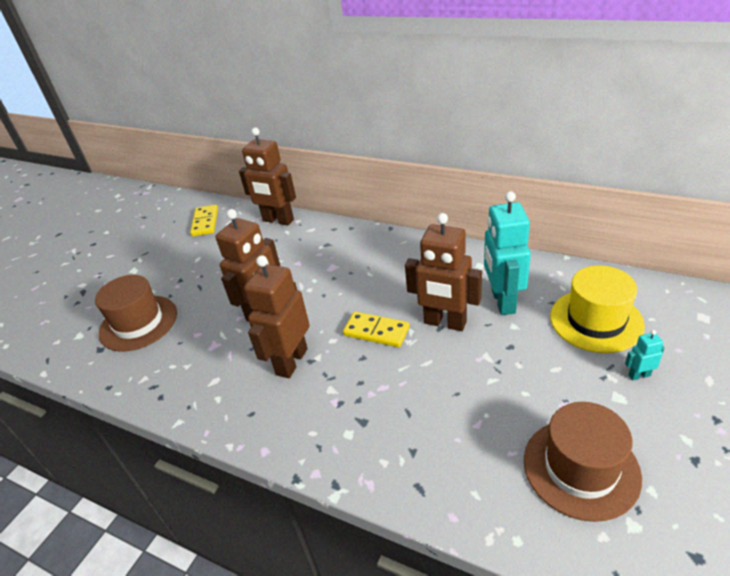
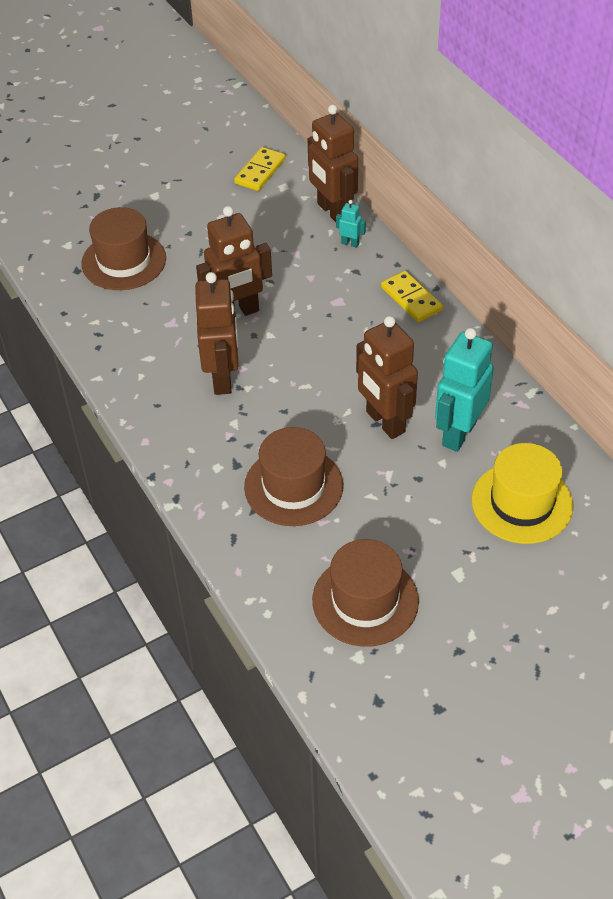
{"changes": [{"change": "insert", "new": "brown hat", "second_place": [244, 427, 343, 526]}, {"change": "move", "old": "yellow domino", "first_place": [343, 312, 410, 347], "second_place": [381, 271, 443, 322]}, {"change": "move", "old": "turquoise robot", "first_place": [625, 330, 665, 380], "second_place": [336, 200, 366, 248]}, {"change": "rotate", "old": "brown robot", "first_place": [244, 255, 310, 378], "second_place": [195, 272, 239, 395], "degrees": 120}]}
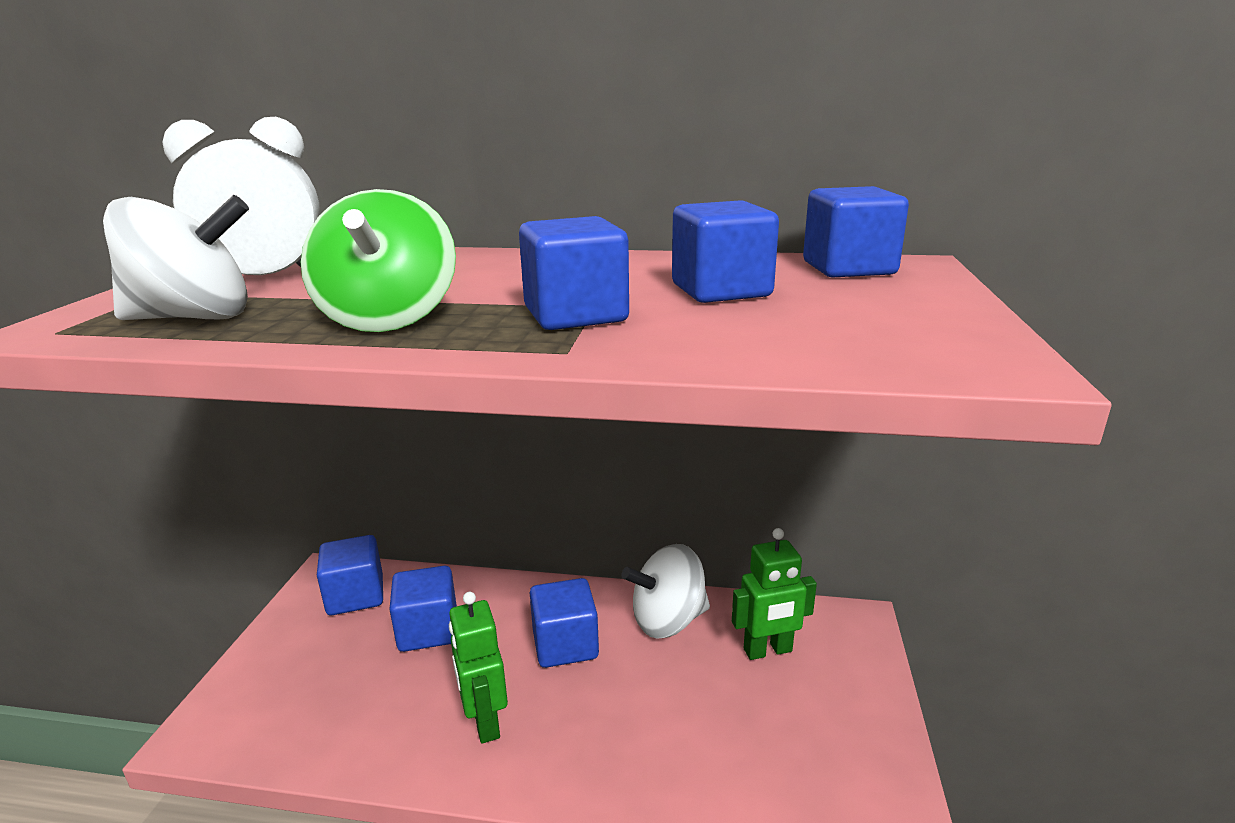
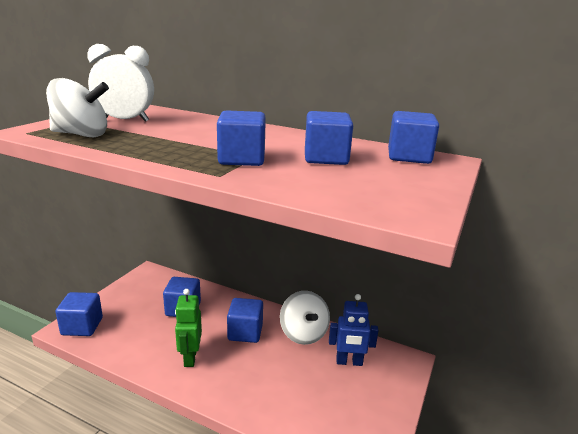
{"changes": [{"change": "delete", "old": "green spinning top", "first_place": [301, 189, 456, 332]}, {"change": "move", "old": "blue cube", "first_place": [317, 535, 383, 615], "second_place": [56, 292, 103, 336]}, {"change": "recolor", "old": "green robot", "new": "blue robot", "first_place": [732, 528, 817, 660], "second_place": [329, 294, 379, 366]}, {"change": "rotate", "old": "white spinning top", "first_place": [622, 544, 710, 639], "second_place": [280, 291, 330, 345], "degrees": -105}]}
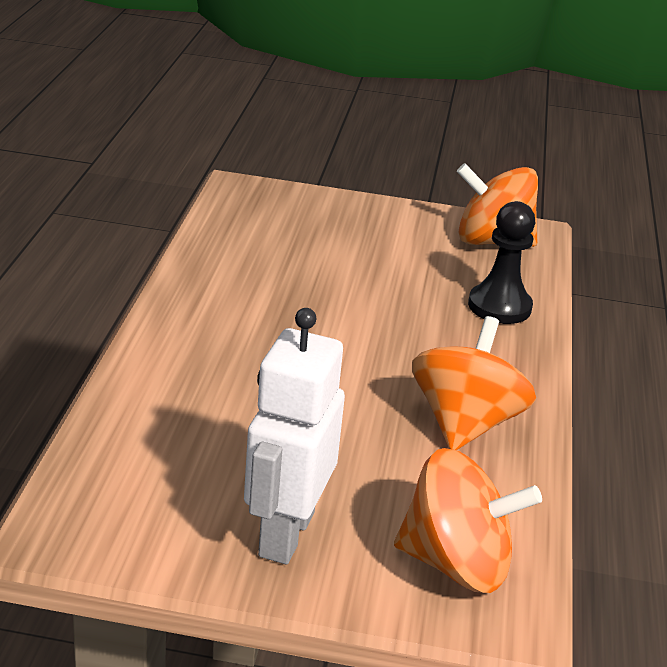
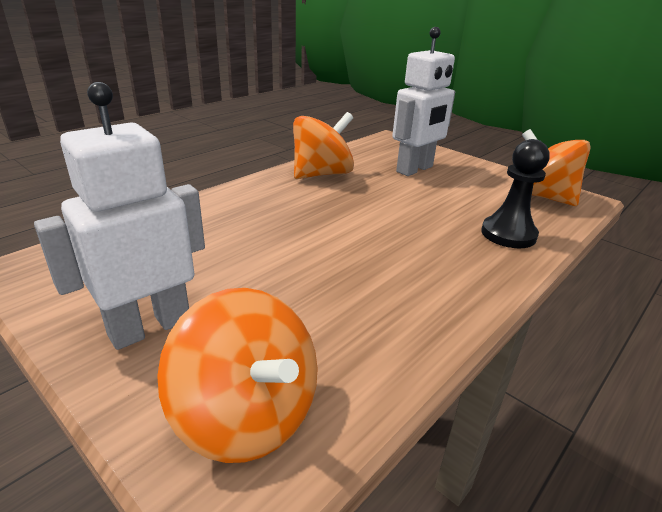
{"changes": [{"change": "insert", "new": "white robot", "second_place": [392, 27, 455, 176]}, {"change": "move", "old": "orange spinning top", "first_place": [412, 316, 536, 450], "second_place": [293, 112, 354, 179]}]}
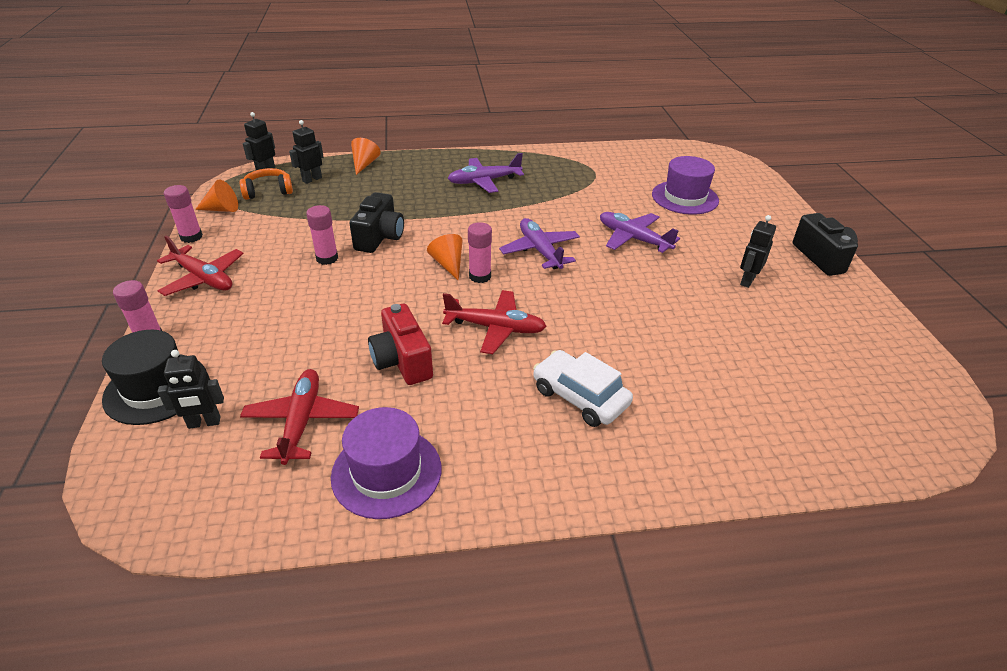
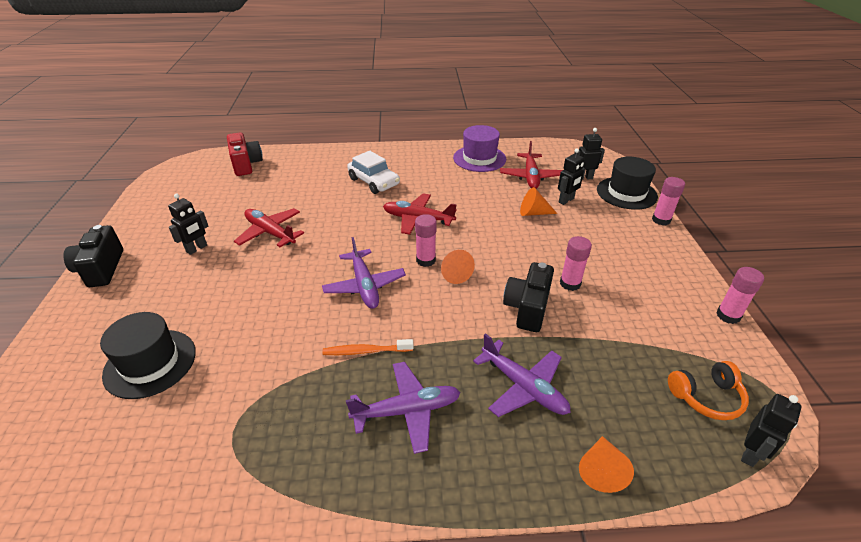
{"changes": [{"change": "insert", "new": "orange toothbrush", "second_place": [323, 339, 414, 355]}, {"change": "move", "old": "red plane", "first_place": [157, 236, 244, 296], "second_place": [234, 208, 304, 247]}, {"change": "move", "old": "orange cone", "first_place": [195, 180, 238, 212], "second_place": [520, 187, 558, 216]}, {"change": "move", "old": "black robot", "first_place": [289, 120, 324, 184], "second_place": [558, 148, 585, 205]}, {"change": "move", "old": "red camera", "first_place": [368, 304, 433, 385], "second_place": [227, 132, 263, 176]}, {"change": "move", "old": "purple plane", "first_place": [600, 212, 680, 253], "second_place": [473, 333, 571, 417]}, {"change": "recolor", "old": "purple hat", "new": "black hat", "first_place": [652, 156, 719, 215], "second_place": [100, 312, 196, 399]}]}
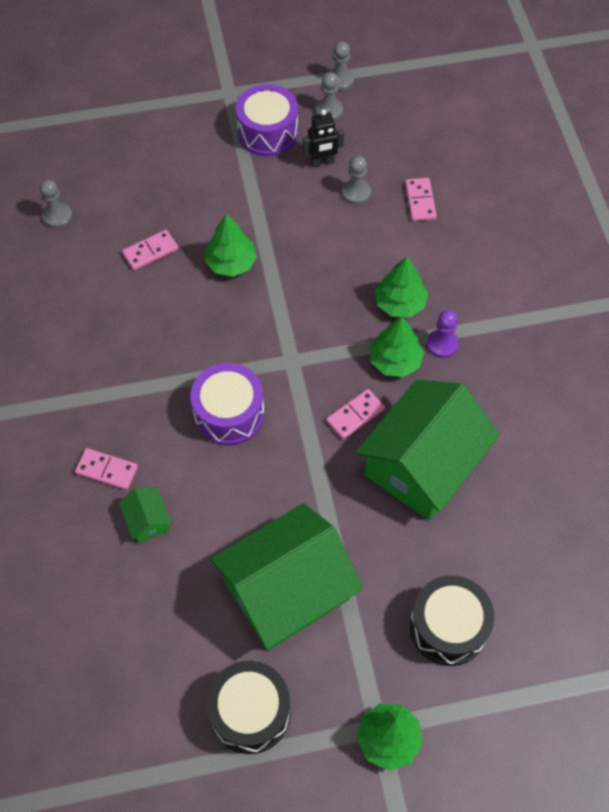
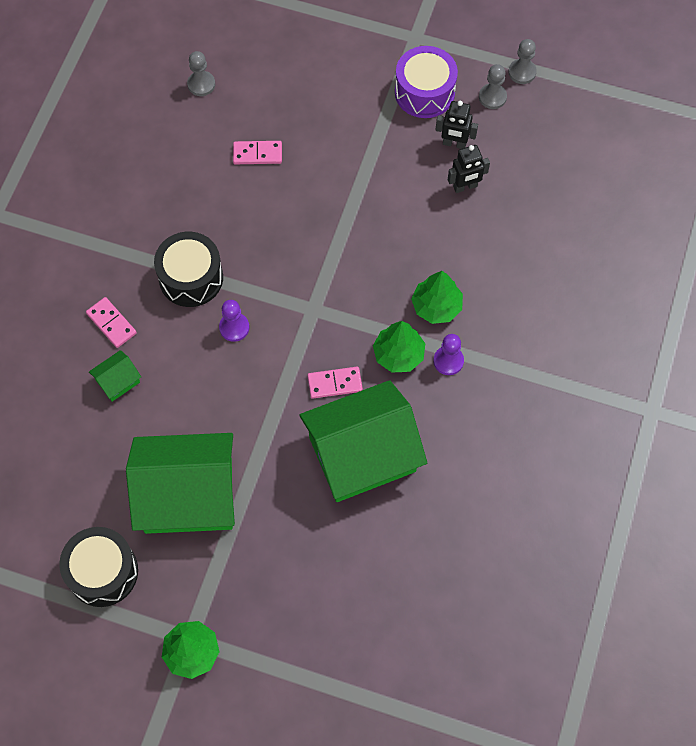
{"changes": [{"change": "delete", "old": "green tree", "first_place": [205, 214, 257, 277]}, {"change": "delete", "old": "pink domino", "first_place": [405, 178, 437, 221]}, {"change": "move", "old": "black drum", "first_place": [410, 575, 494, 666], "second_place": [154, 232, 223, 307]}, {"change": "replace", "old": "purple drum", "new": "purple pawn", "first_place": [190, 363, 264, 446], "second_place": [219, 300, 249, 342]}, {"change": "replace", "old": "grey pawn", "new": "black robot", "first_place": [342, 156, 371, 205], "second_place": [448, 145, 490, 193]}, {"change": "rotate", "old": "green house", "first_place": [119, 487, 172, 543], "second_place": [89, 350, 141, 402], "degrees": 45}]}
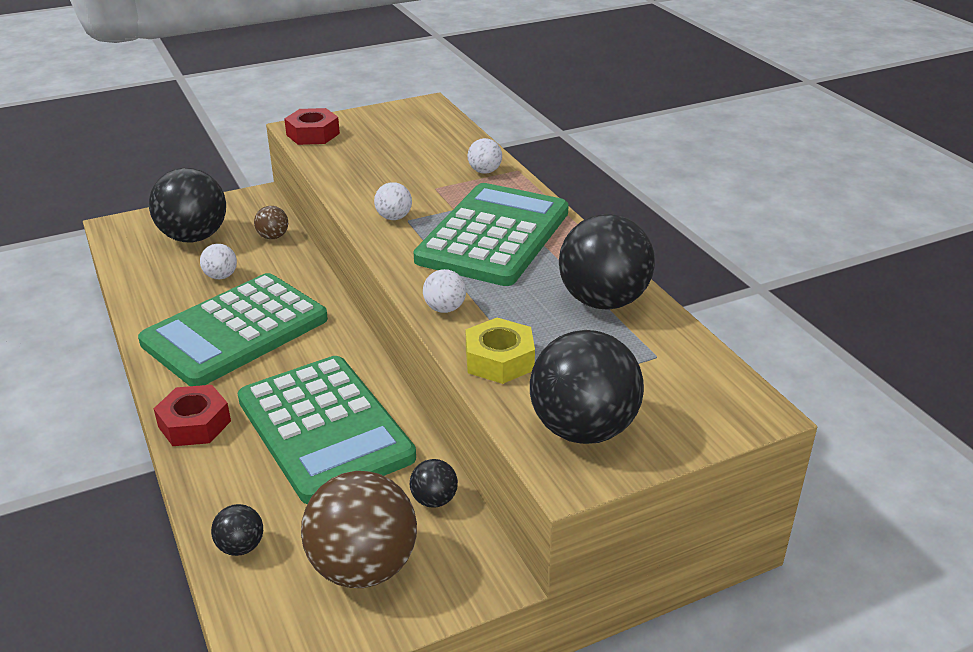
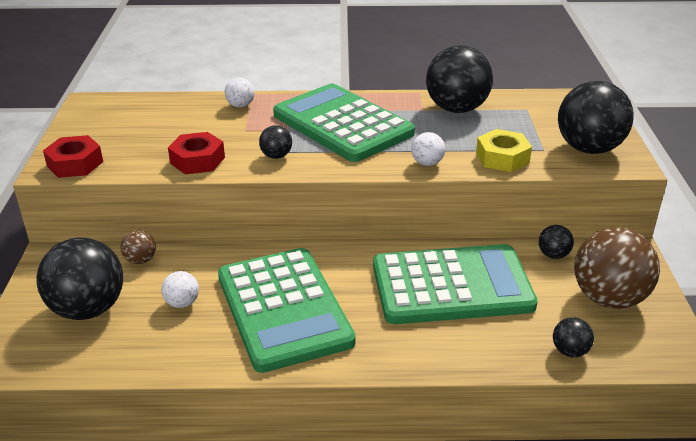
{"changes": [{"change": "move", "old": "red nut", "first_place": [154, 385, 231, 446], "second_place": [168, 132, 225, 174]}, {"change": "recolor", "old": "white ball", "new": "black ball", "first_place": [374, 182, 412, 220], "second_place": [259, 125, 292, 159]}]}
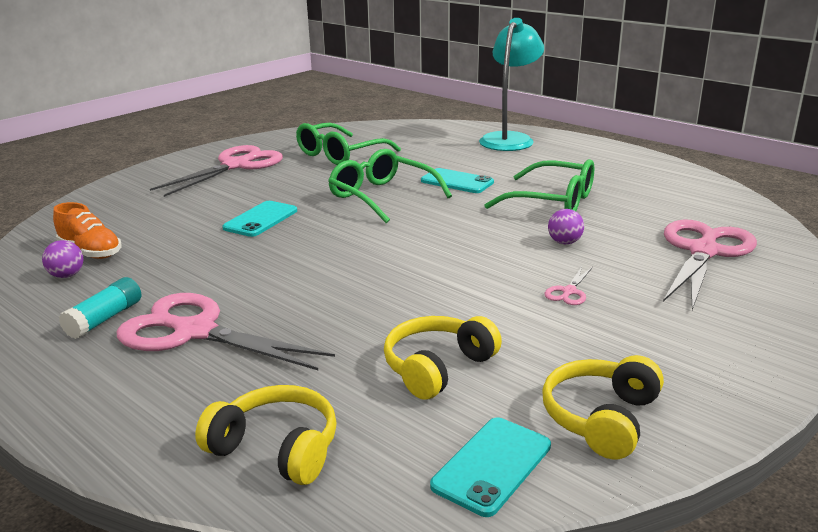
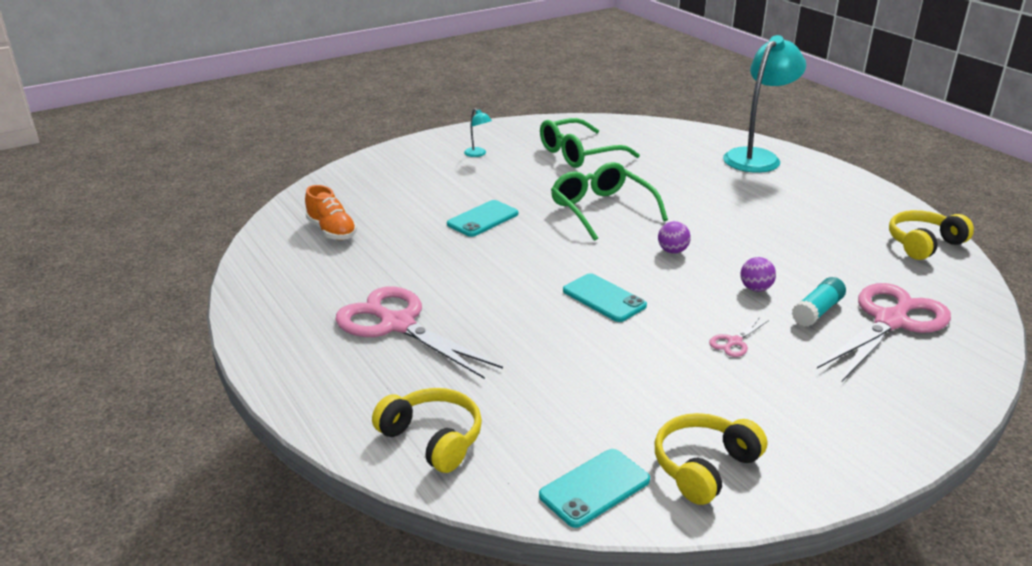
{"changes": [{"change": "delete", "old": "green glasses", "first_place": [484, 159, 594, 211]}, {"change": "move", "old": "purple ball", "first_place": [42, 240, 84, 278], "second_place": [658, 221, 691, 254]}, {"change": "move", "old": "turquoise glue stick", "first_place": [59, 277, 141, 339], "second_place": [792, 277, 846, 327]}, {"change": "move", "old": "yellow headphones", "first_place": [384, 316, 502, 400], "second_place": [889, 210, 974, 260]}, {"change": "move", "old": "turquoise phone", "first_place": [421, 168, 494, 193], "second_place": [563, 273, 647, 322]}, {"change": "replace", "old": "pink scissors", "new": "turquoise lamp", "first_place": [150, 145, 283, 197], "second_place": [464, 108, 492, 157]}]}
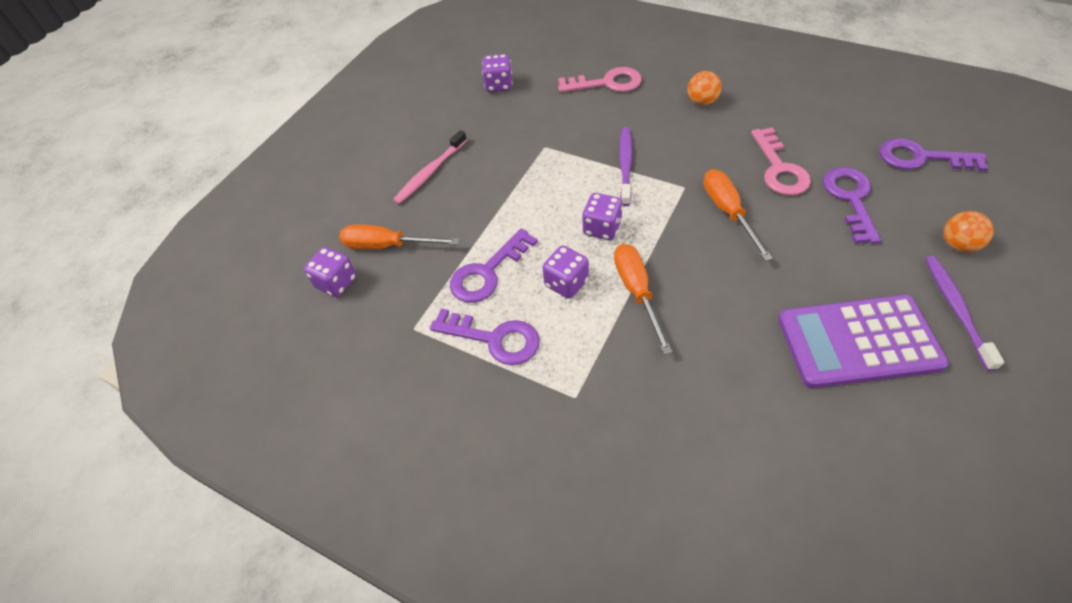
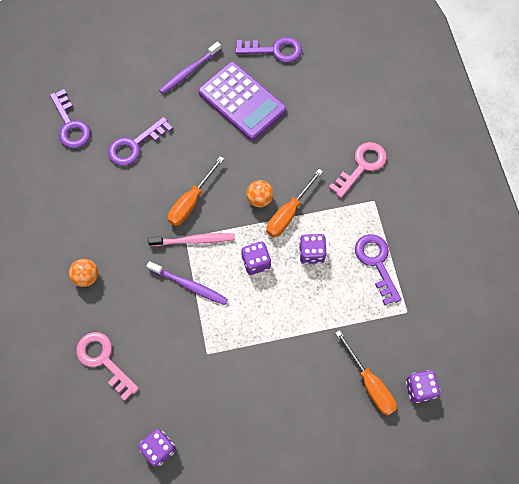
{"changes": [{"change": "move", "old": "pink toothbrush", "first_place": [393, 130, 467, 204], "second_place": [148, 233, 235, 246]}, {"change": "move", "old": "purple key", "first_place": [450, 229, 538, 303], "second_place": [235, 37, 302, 63]}, {"change": "move", "old": "pink key", "first_place": [751, 127, 811, 195], "second_place": [329, 142, 387, 198]}, {"change": "move", "old": "orange ball", "first_place": [944, 211, 994, 253], "second_place": [246, 180, 274, 207]}, {"change": "rotate", "old": "purple toothbrush", "first_place": [619, 127, 633, 206], "second_place": [147, 261, 228, 305], "degrees": -120}]}
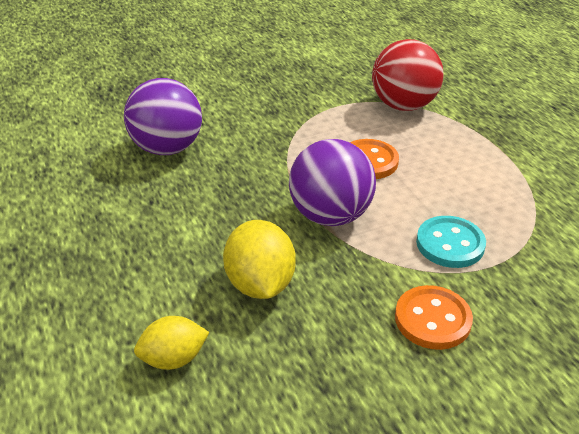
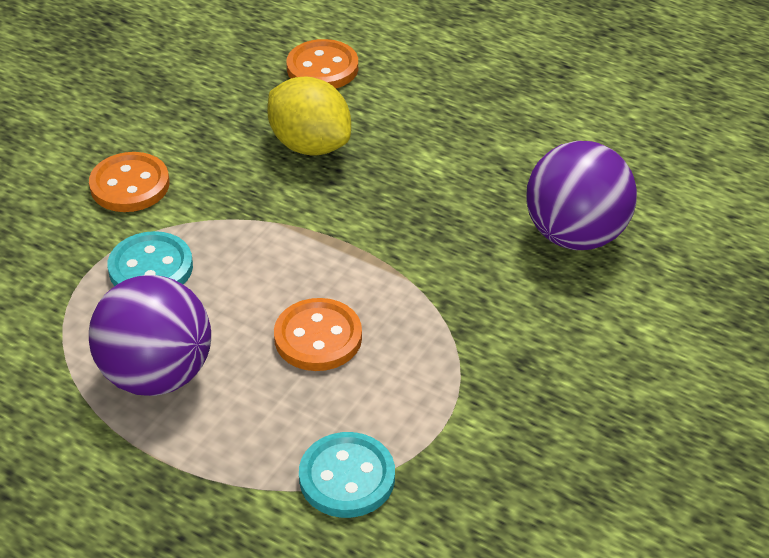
{"changes": [{"change": "move", "old": "purple ball", "first_place": [289, 139, 376, 226], "second_place": [89, 275, 211, 396]}, {"change": "replace", "old": "yellow lemon", "new": "orange button", "first_place": [134, 316, 209, 370], "second_place": [286, 39, 358, 89]}, {"change": "replace", "old": "red ball", "new": "turquoise button", "first_place": [372, 39, 443, 111], "second_place": [299, 432, 395, 518]}]}
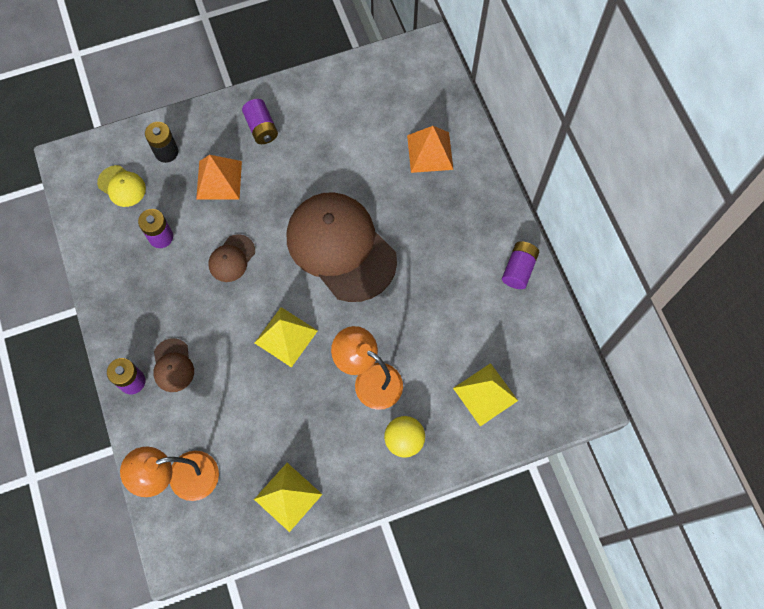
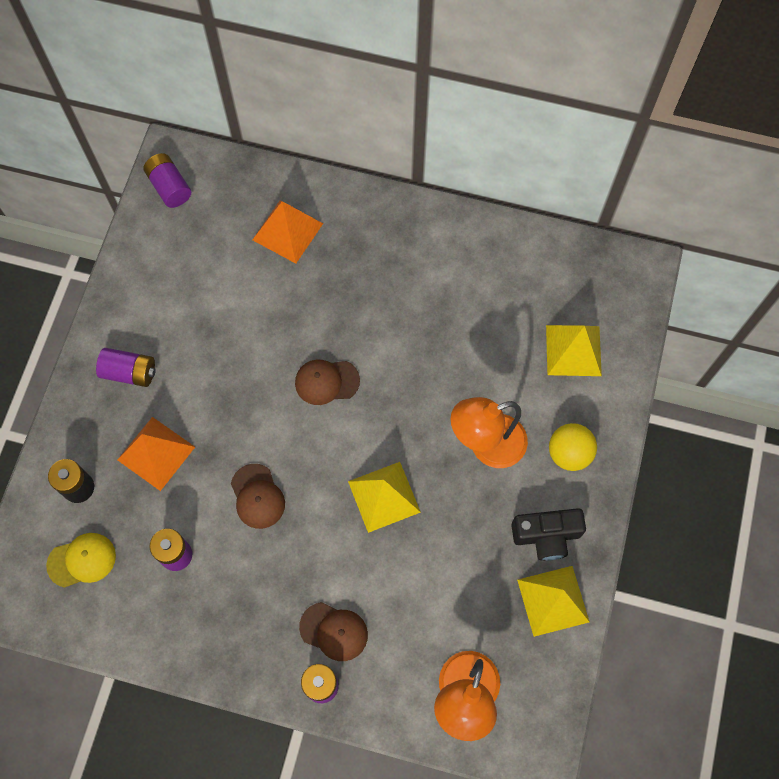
{"changes": [{"change": "insert", "new": "black camera", "second_place": [511, 508, 586, 561]}, {"change": "move", "old": "purple battery", "first_place": [502, 241, 539, 289], "second_place": [143, 153, 191, 208]}, {"change": "resize", "old": "brown cap", "first_place": [287, 192, 397, 302], "second_place": [295, 360, 360, 405], "factor": 0.43}]}
